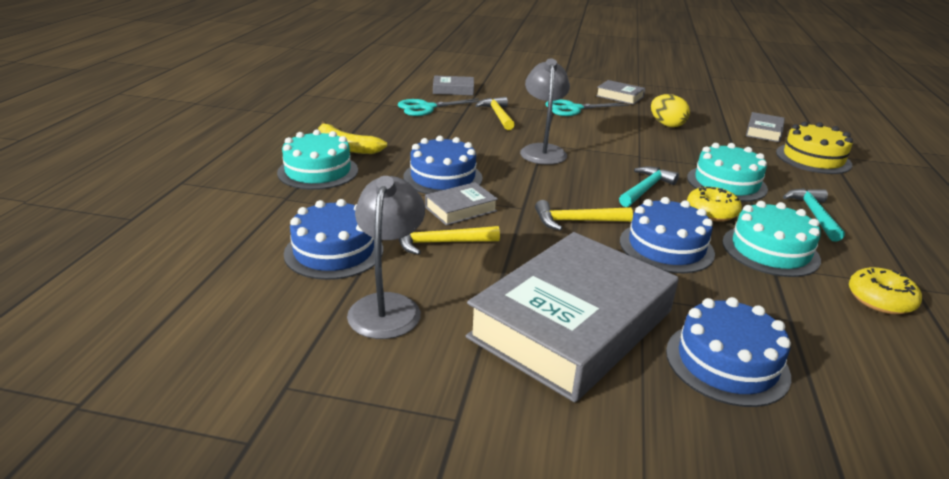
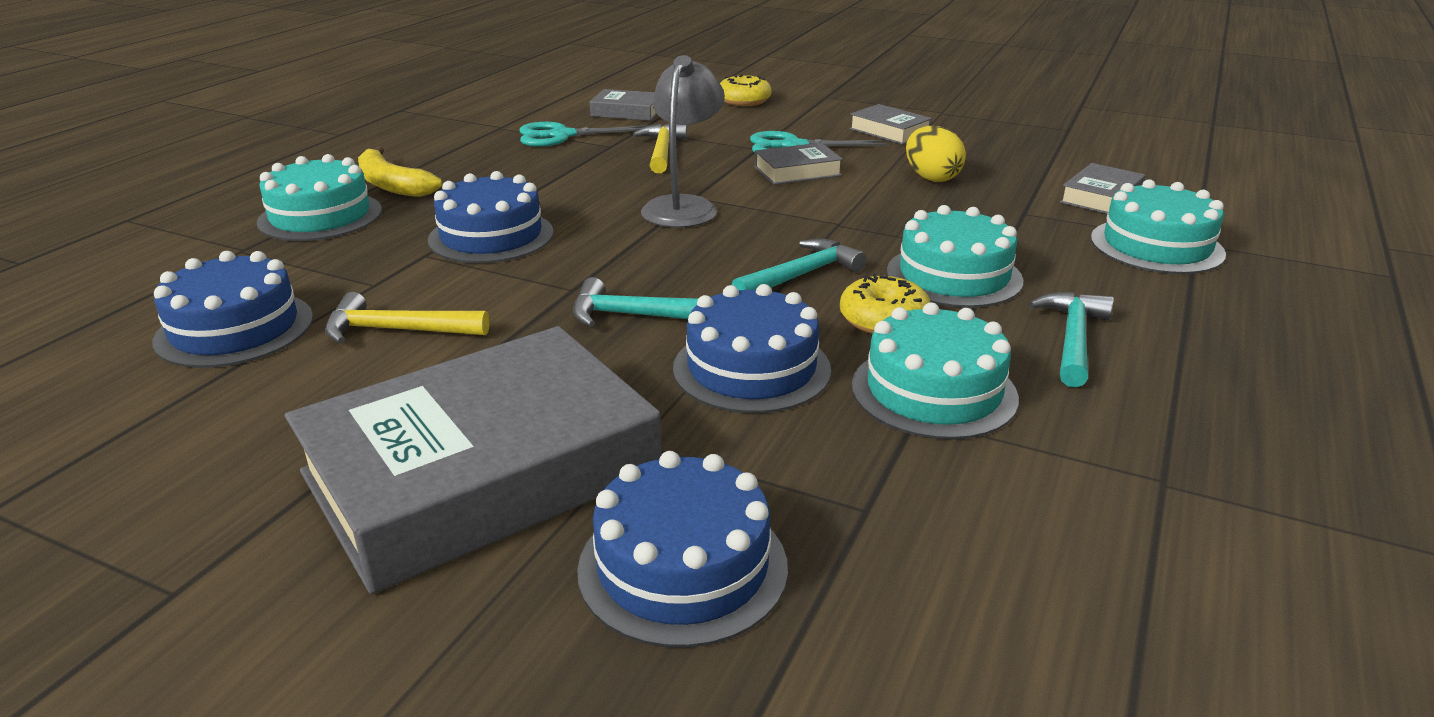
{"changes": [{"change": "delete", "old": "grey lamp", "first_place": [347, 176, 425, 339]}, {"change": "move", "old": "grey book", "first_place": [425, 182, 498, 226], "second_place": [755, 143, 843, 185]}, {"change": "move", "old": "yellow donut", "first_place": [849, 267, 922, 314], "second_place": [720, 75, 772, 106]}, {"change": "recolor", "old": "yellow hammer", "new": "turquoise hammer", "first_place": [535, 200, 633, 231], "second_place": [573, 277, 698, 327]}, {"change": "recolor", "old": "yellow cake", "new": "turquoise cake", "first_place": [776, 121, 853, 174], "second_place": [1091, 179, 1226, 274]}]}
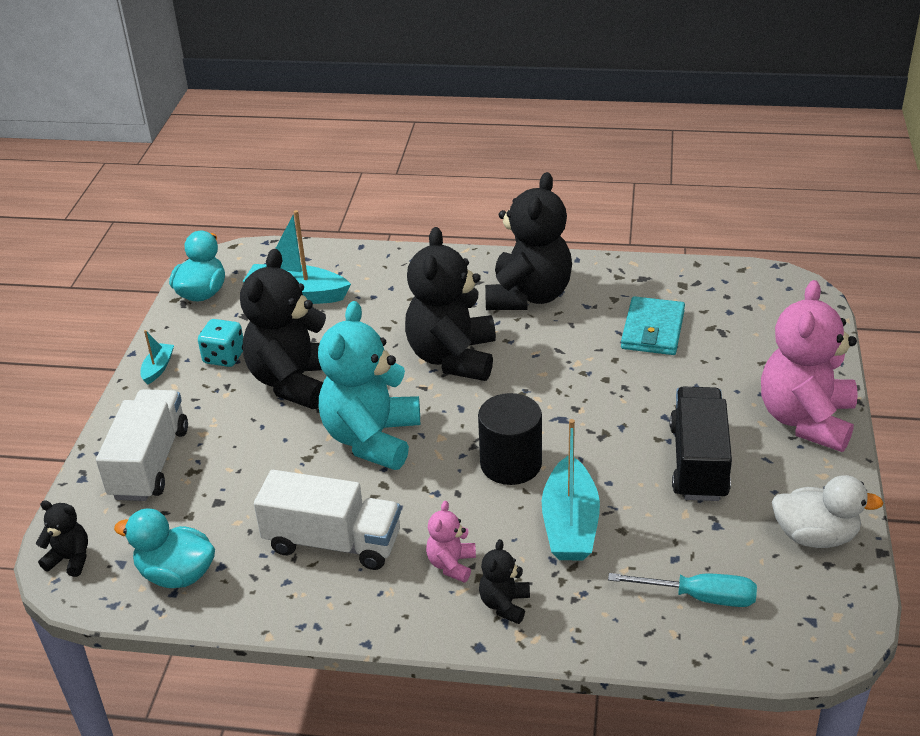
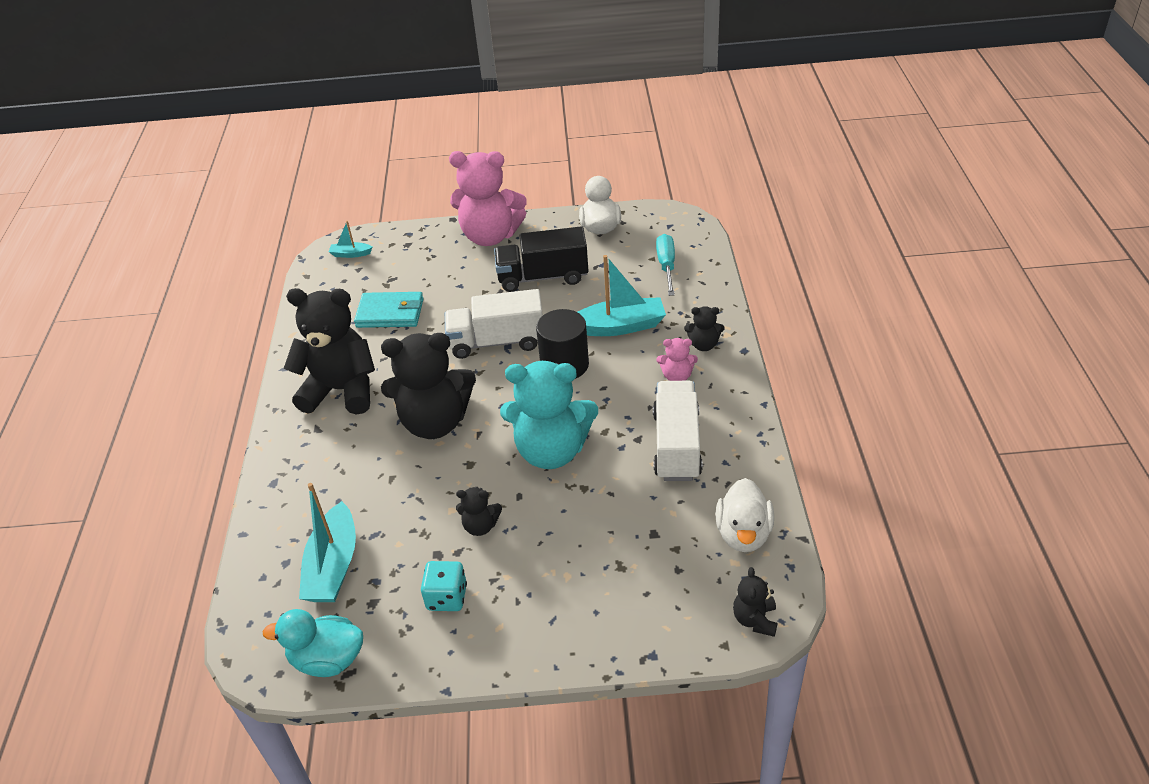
{"changes": [{"change": "move", "old": "white truck", "first_place": [96, 389, 188, 501], "second_place": [445, 289, 543, 359]}, {"change": "move", "old": "turquoise boat", "first_place": [140, 330, 174, 385], "second_place": [329, 221, 373, 258]}, {"change": "recolor", "old": "turquoise duck", "new": "white duck", "first_place": [114, 509, 215, 588], "second_place": [715, 478, 774, 552]}, {"change": "resize", "old": "black teddy bear", "first_place": [240, 249, 326, 409], "second_place": [456, 487, 502, 536], "factor": 0.45}]}
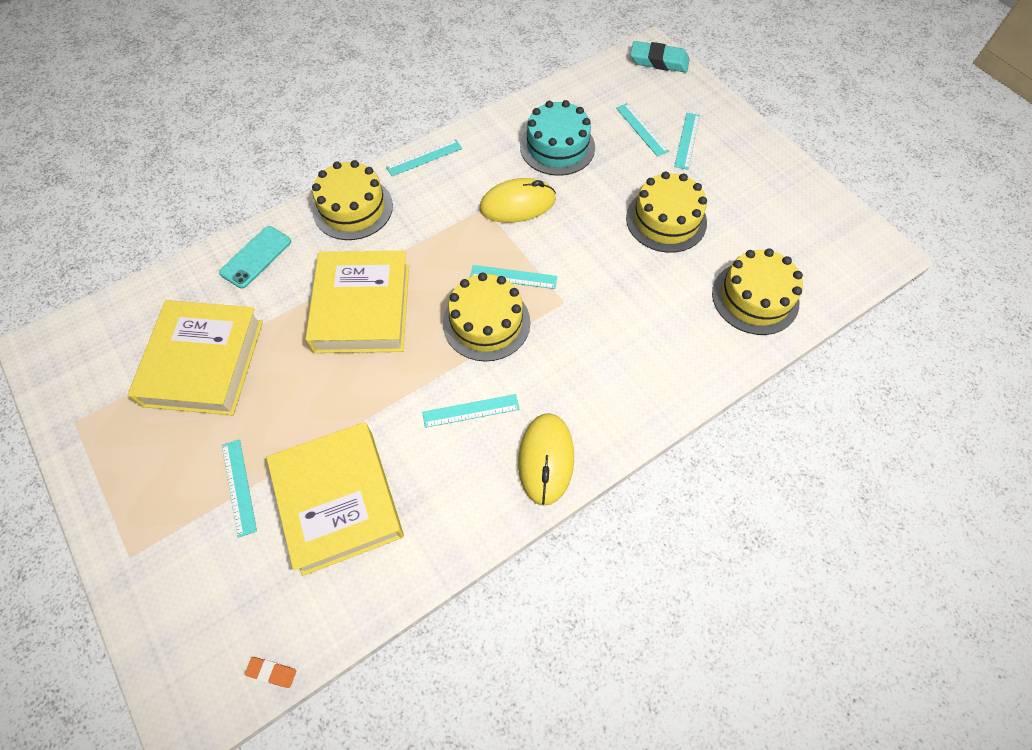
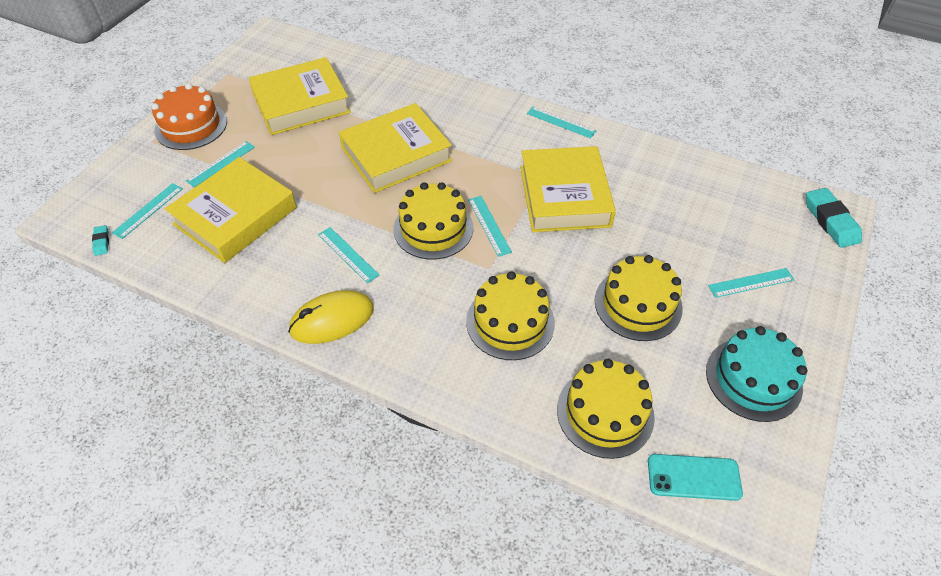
{"changes": [{"change": "insert", "new": "orange cake", "second_place": [151, 83, 227, 150]}, {"change": "move", "old": "turquoise phone", "first_place": [219, 226, 291, 288], "second_place": [648, 454, 743, 501]}, {"change": "move", "old": "yellow cake", "first_place": [312, 160, 393, 240], "second_place": [466, 271, 555, 360]}, {"change": "move", "old": "turquoise cake", "first_place": [520, 100, 595, 176], "second_place": [706, 326, 808, 422]}, {"change": "move", "old": "turquoise ruler", "first_place": [616, 103, 669, 157], "second_place": [112, 183, 183, 239]}, {"change": "replace", "old": "yellow mouse", "new": "yellow book", "first_place": [480, 178, 556, 223], "second_place": [520, 146, 616, 232]}, {"change": "recolor", "old": "orange eraser", "new": "turquoise eraser", "first_place": [245, 657, 296, 688], "second_place": [92, 225, 109, 256]}]}
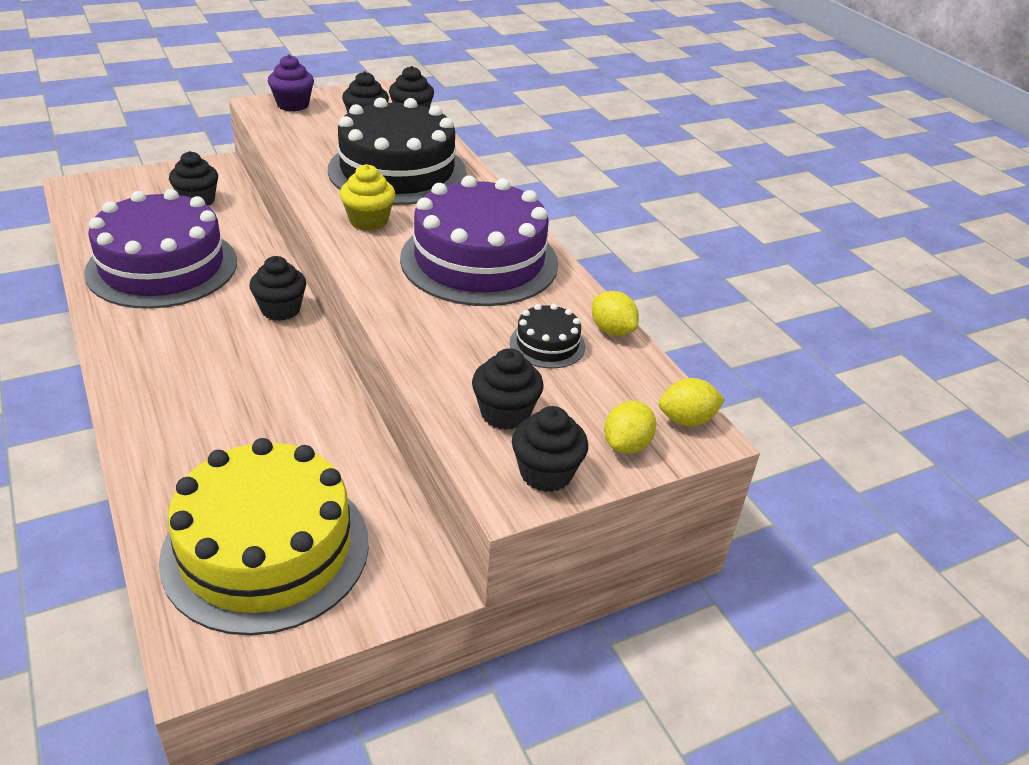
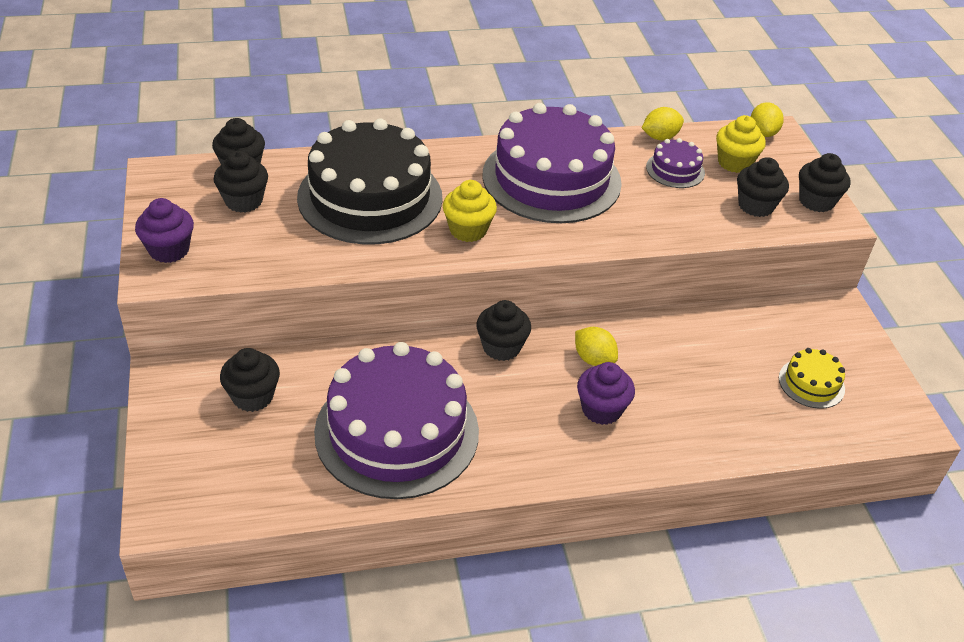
{"changes": [{"change": "insert", "new": "purple cupcake", "second_place": [577, 362, 635, 425]}, {"change": "insert", "new": "yellow cupcake", "second_place": [716, 115, 766, 173]}, {"change": "move", "old": "yellow lemon", "first_place": [604, 401, 656, 454], "second_place": [575, 327, 618, 366]}, {"change": "recolor", "old": "black cake", "new": "purple cake", "first_place": [510, 304, 586, 368], "second_place": [646, 138, 705, 188]}, {"change": "resize", "old": "yellow cake", "first_place": [159, 438, 369, 635], "second_place": [779, 348, 845, 409], "factor": 0.43}]}
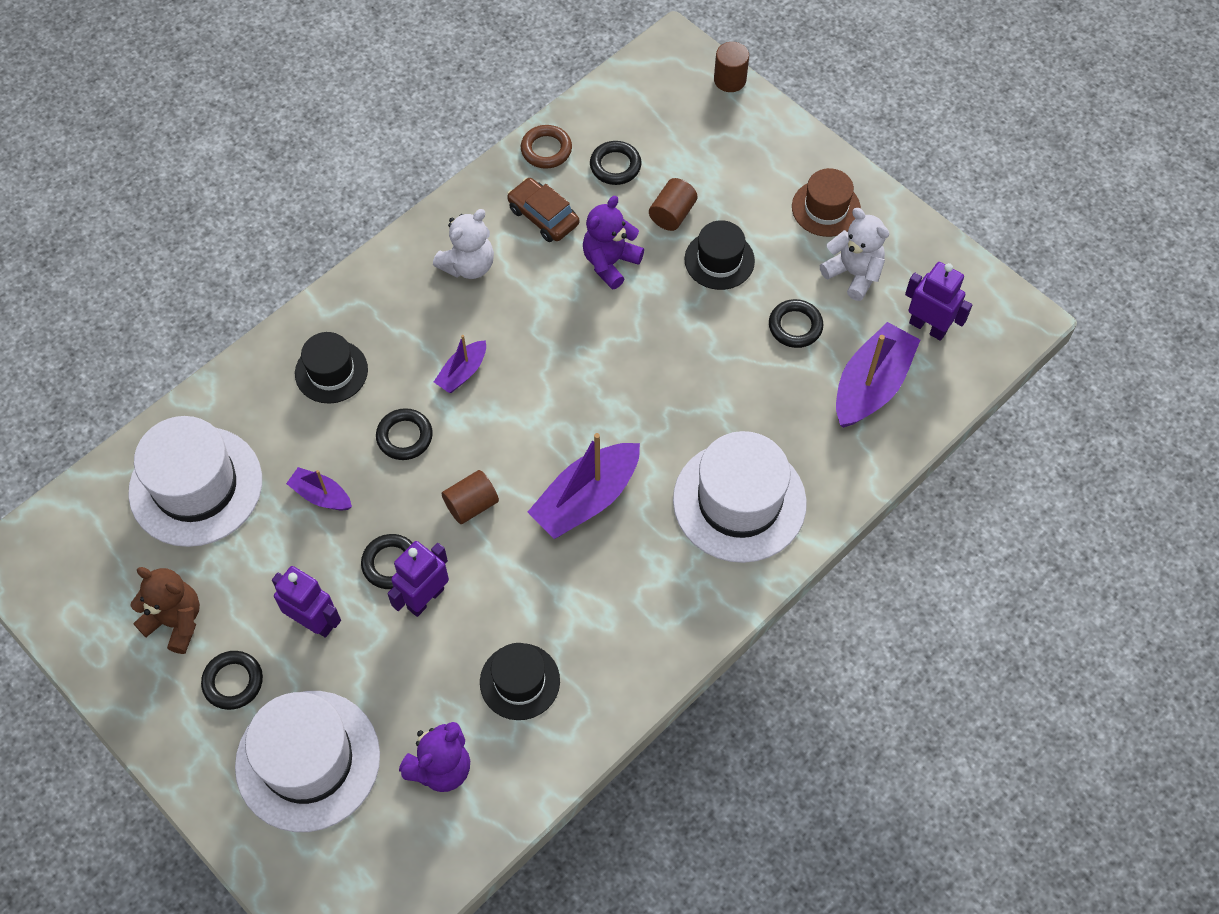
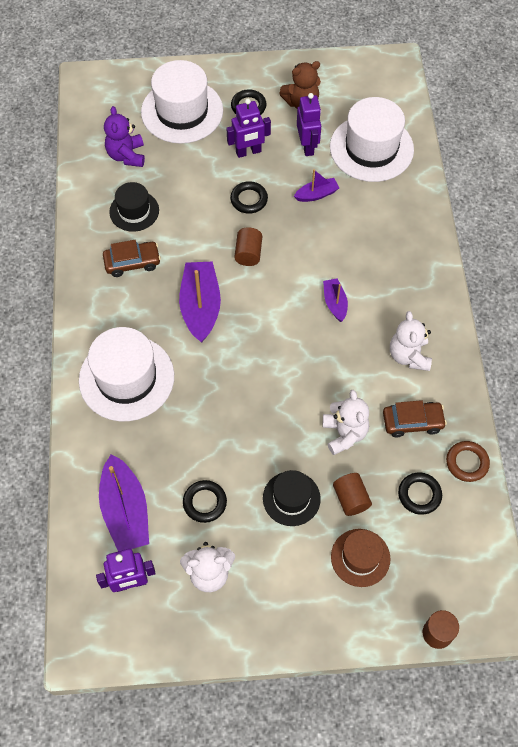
{"changes": [{"change": "delete", "old": "black hat", "first_place": [295, 332, 368, 404]}, {"change": "delete", "old": "black ring", "first_place": [376, 408, 433, 460]}, {"change": "insert", "new": "brown car", "second_place": [103, 240, 161, 277]}, {"change": "move", "old": "purple robot", "first_place": [387, 541, 449, 617], "second_place": [297, 93, 321, 156]}, {"change": "move", "old": "brown hat", "first_place": [792, 168, 861, 237], "second_place": [331, 529, 390, 587]}, {"change": "recolor", "old": "purple teddy bear", "new": "white teddy bear", "first_place": [583, 196, 644, 289], "second_place": [323, 390, 369, 455]}]}
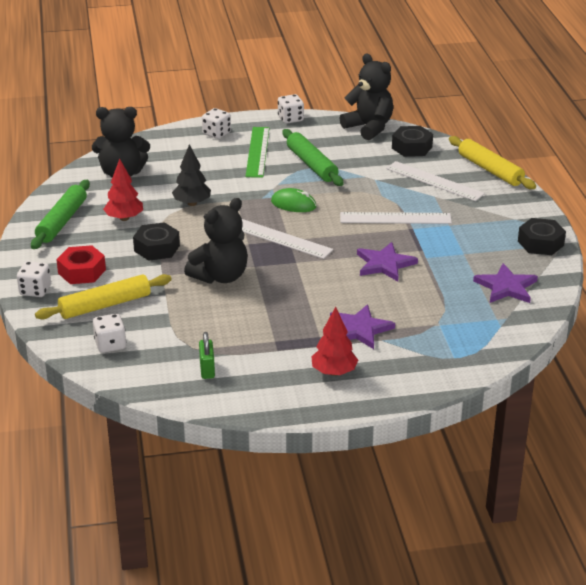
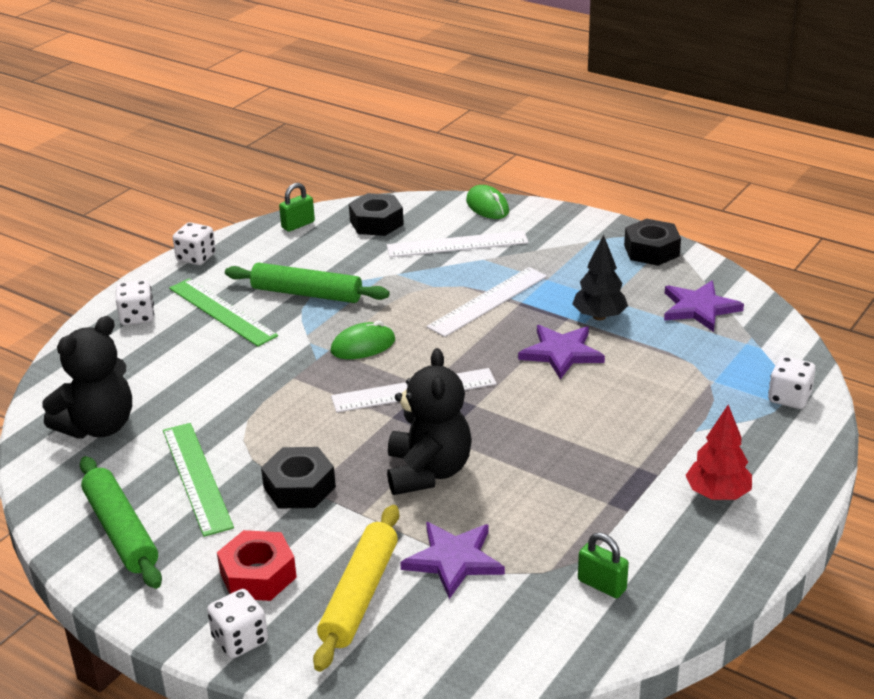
{"changes": [{"change": "move", "old": "white dice", "first_place": [93, 314, 126, 353], "second_place": [768, 356, 816, 409]}, {"change": "move", "old": "black tree", "first_place": [172, 144, 211, 206], "second_place": [572, 235, 628, 321]}, {"change": "move", "old": "purple star", "first_place": [330, 304, 395, 349], "second_place": [400, 522, 505, 599]}, {"change": "replace", "old": "red tree", "new": "green ruler", "first_place": [103, 159, 143, 221], "second_place": [163, 423, 234, 537]}, {"change": "replace", "old": "black teddy bear", "new": "green padlock", "first_place": [340, 54, 393, 140], "second_place": [279, 183, 315, 232]}, {"change": "replace", "old": "yellow rolling pin", "new": "green mouse", "first_place": [449, 136, 536, 189], "second_place": [466, 185, 509, 219]}]}
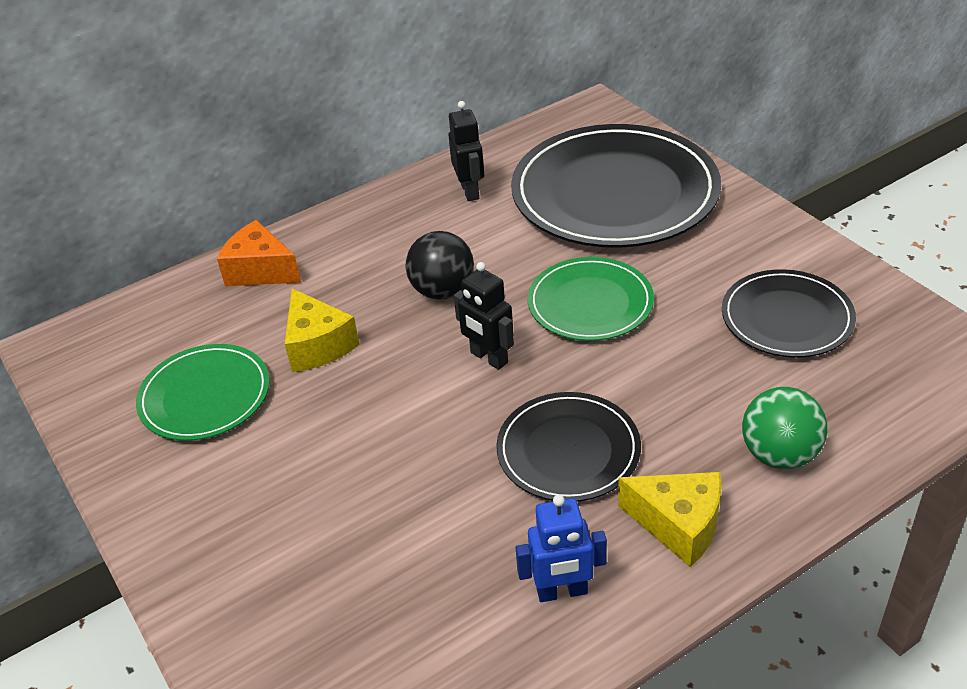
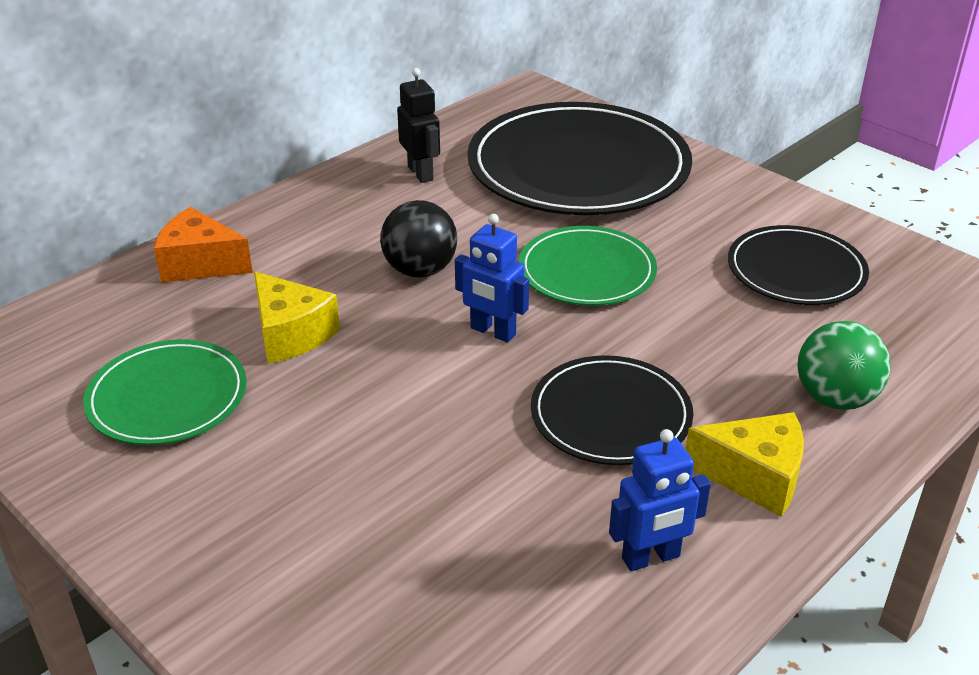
{"changes": [{"change": "recolor", "old": "black robot", "new": "blue robot", "first_place": [454, 262, 514, 370], "second_place": [455, 214, 529, 342]}]}
